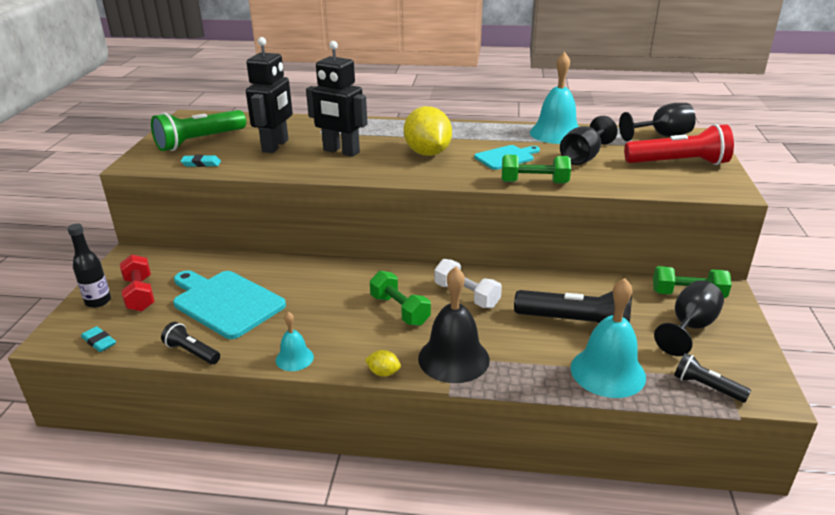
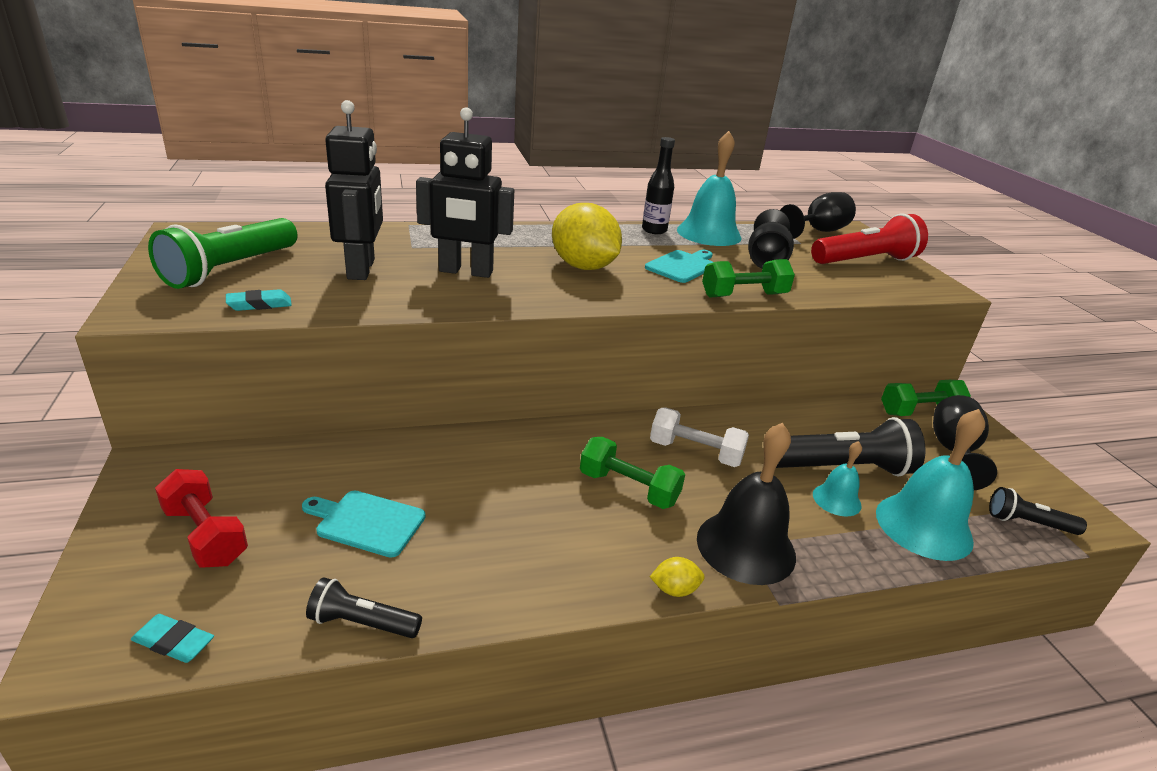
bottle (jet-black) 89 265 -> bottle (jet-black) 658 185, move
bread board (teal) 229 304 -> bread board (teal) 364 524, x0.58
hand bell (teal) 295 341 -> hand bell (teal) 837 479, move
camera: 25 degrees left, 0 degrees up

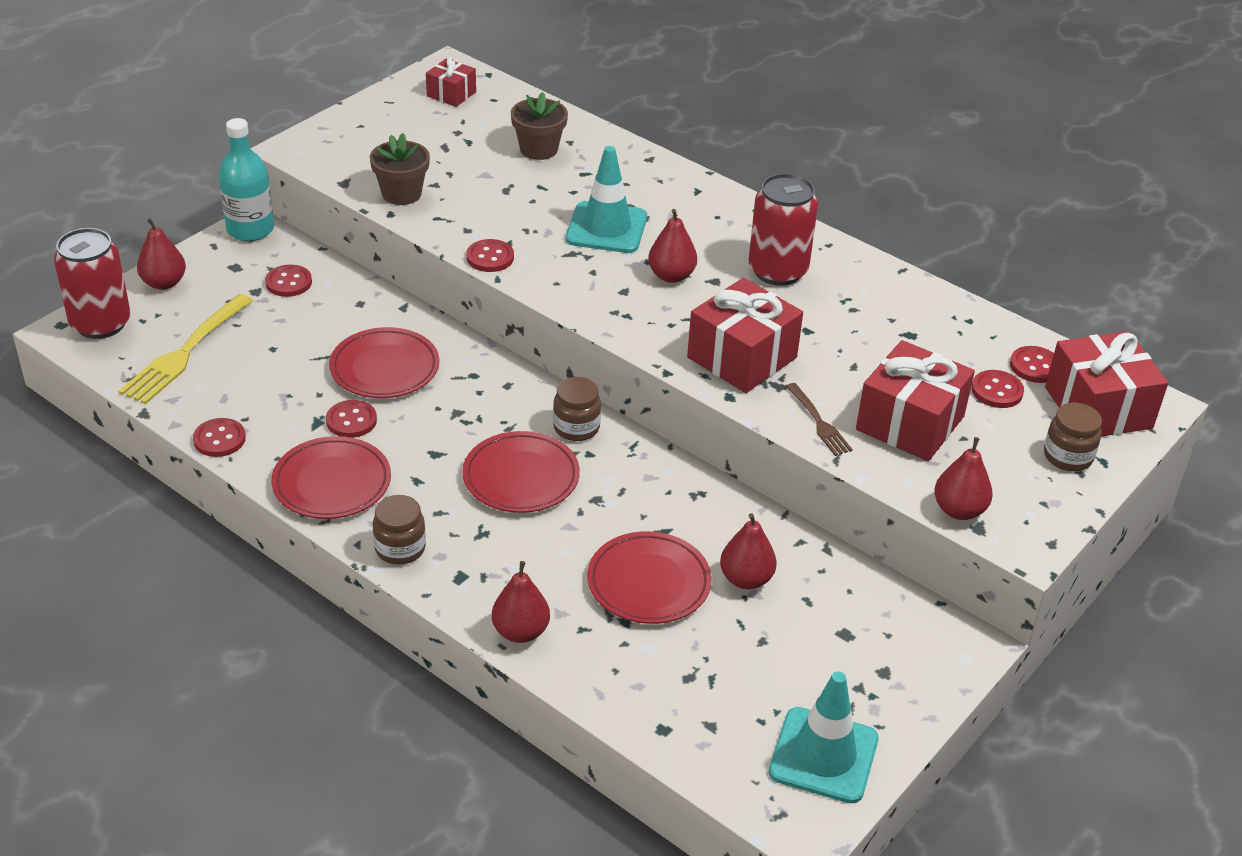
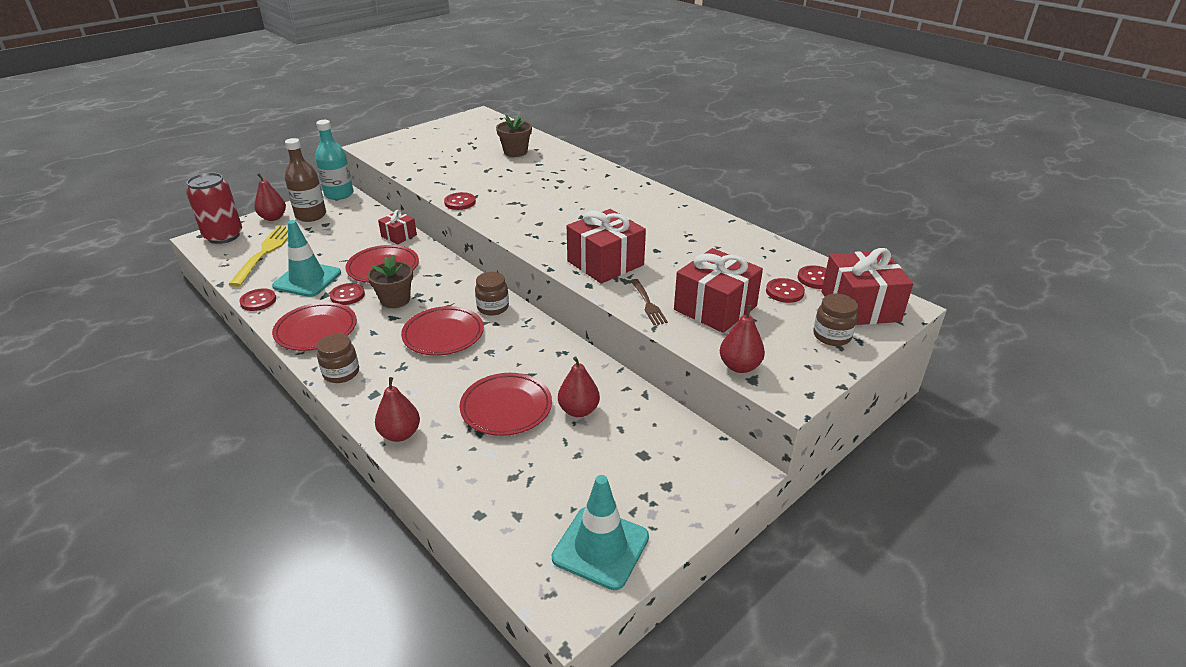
gift (scarlet) 451 82 -> gift (scarlet) 397 227, move
plant pot (brown) 400 169 -> plant pot (brown) 390 281, move
road cone (teal) 606 199 -> road cone (teal) 306 258, move
tin (scarlet) 783 229 -> none
pear (scarlet) 672 246 -> none
sewing button (scarlet) 288 281 -> none
fork (yellow) 185 349 -> fork (yellow) 258 256, 150 degrees clockwise
none -> bottle (brown) 305 180
camera: 10 degrees right, 5 degrees down

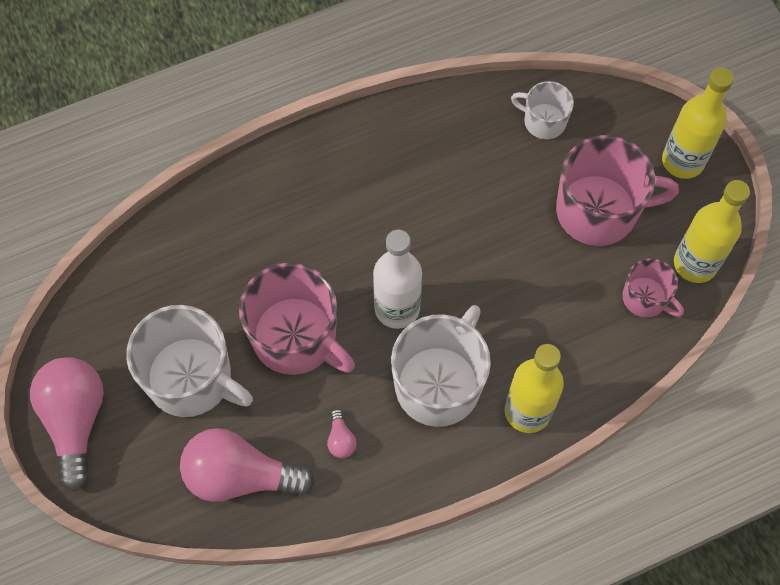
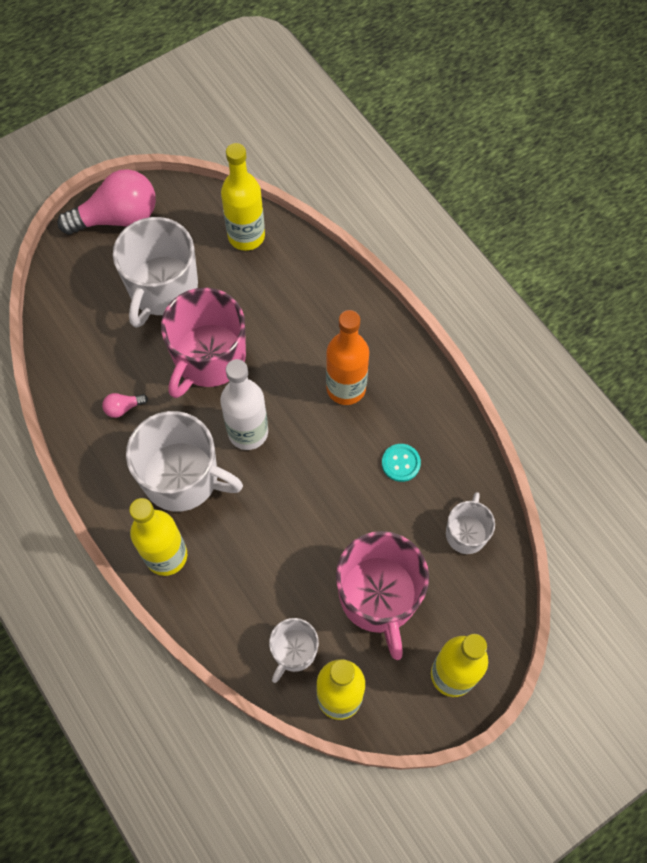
mug (pink) 653 287 -> mug (white) 294 650
bulb (pink) 247 465 -> none
none -> bottle (yellow) 243 197
none -> bottle (bright orange) 347 357
none -> sewing button (teal) 401 463
camera: 80 degrees right, 0 degrees up

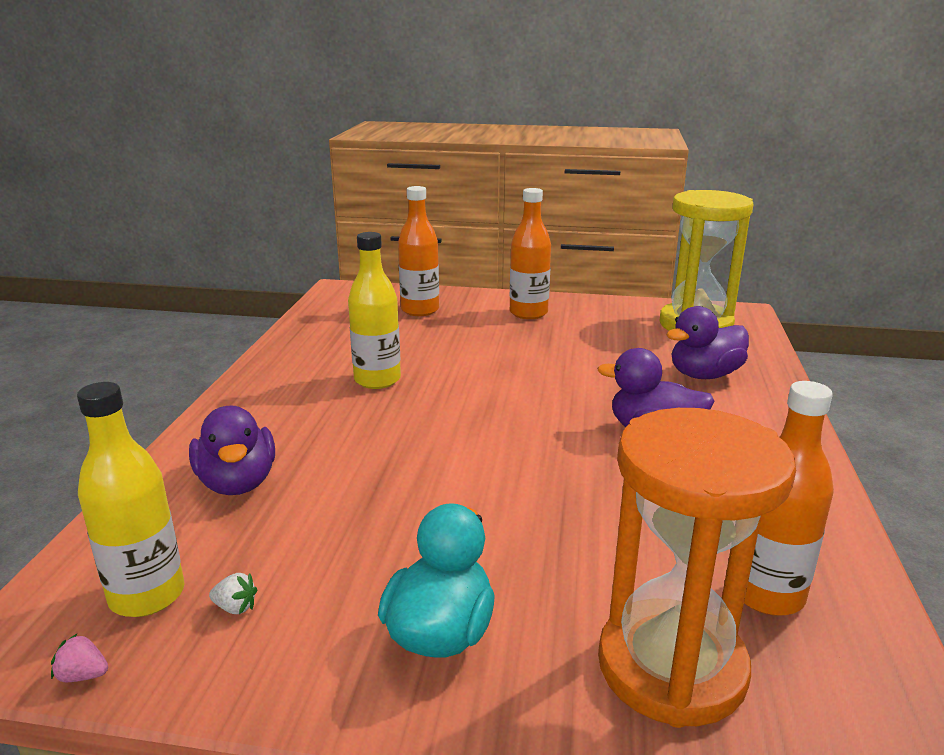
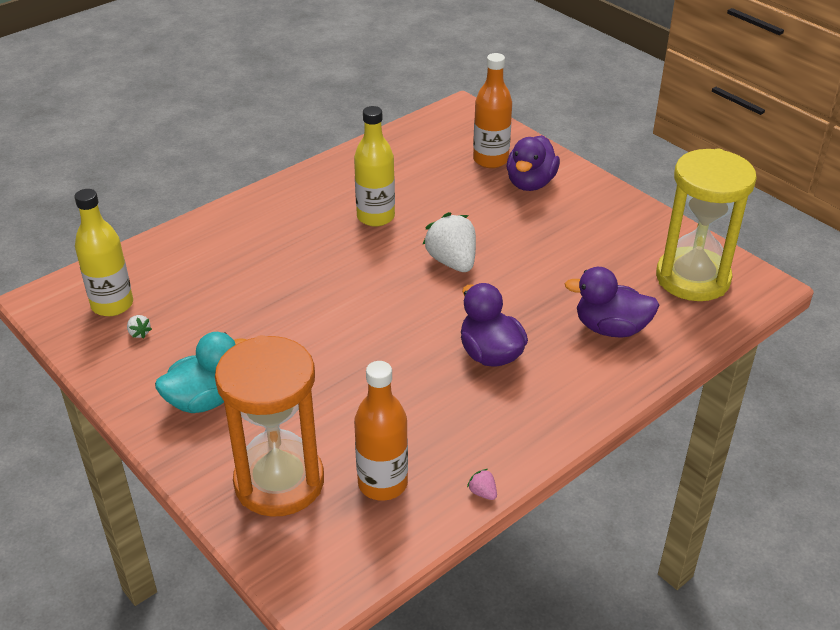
bottle (bright orange) 530 253 -> none
toy duck (violet) 232 450 -> toy duck (violet) 533 163, move
berry (pink) 79 657 -> berry (pink) 482 484, move
none -> berry (white) 449 242
camera: 40 degrees right, 15 degrees up

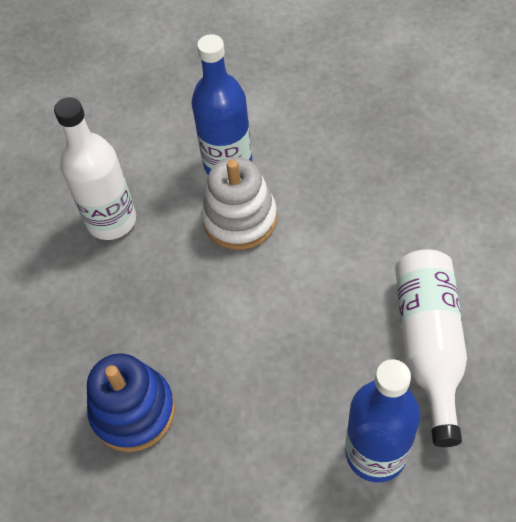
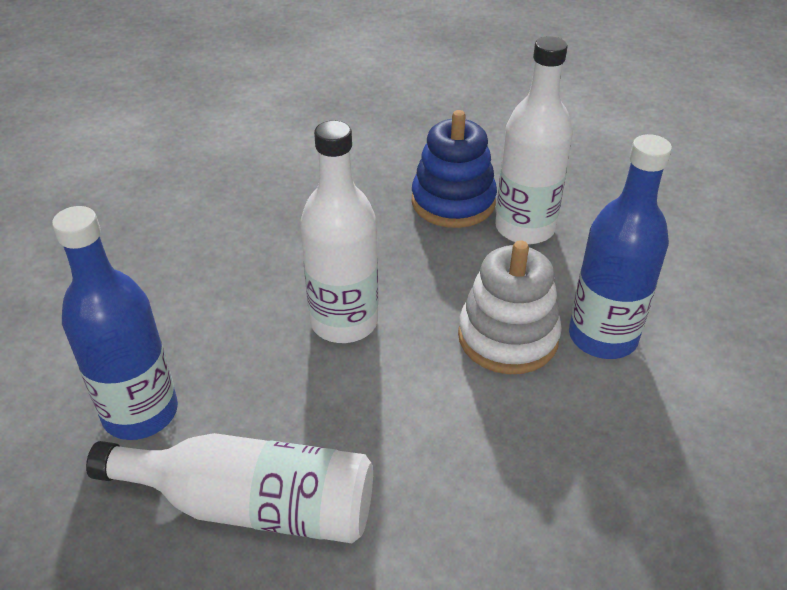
ring stacker (royal blue) 131 402 -> ring stacker (royal blue) 454 169, move
none -> bottle (white) 339 232
camera: 95 degrees right, 15 degrees down

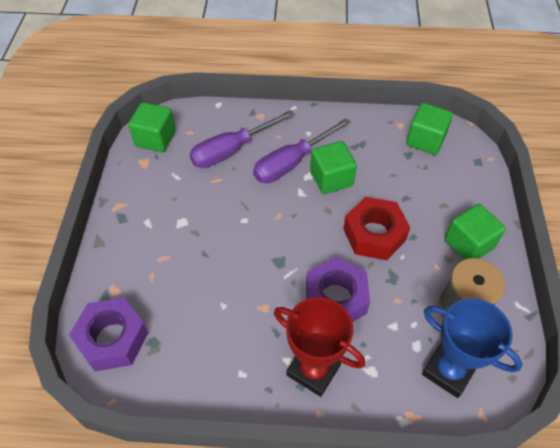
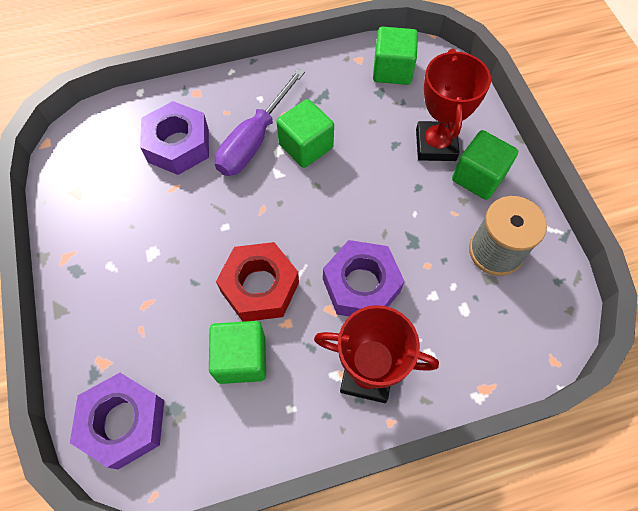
solid cube (emerald) 152 127 -> solid cube (emerald) 237 352, move
screwdriver (violet) 242 139 -> hex nut (violet) 174 138
hex nut (scarlet) 376 228 -> hex nut (scarlet) 257 282, move
prize cup (royal blue) 472 348 -> none
none -> prize cup (scarlet) 453 105
camera: 20 degrees left, 10 degrees up

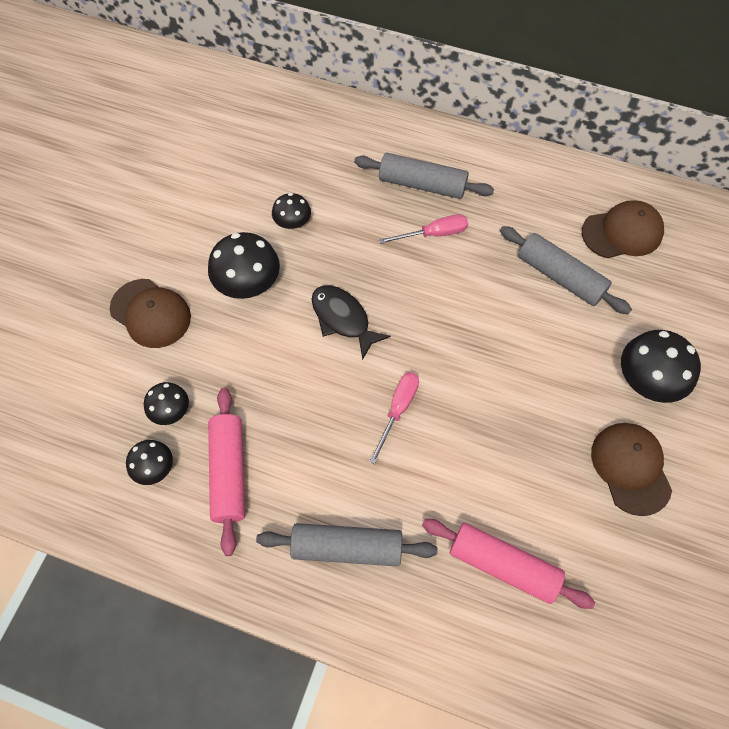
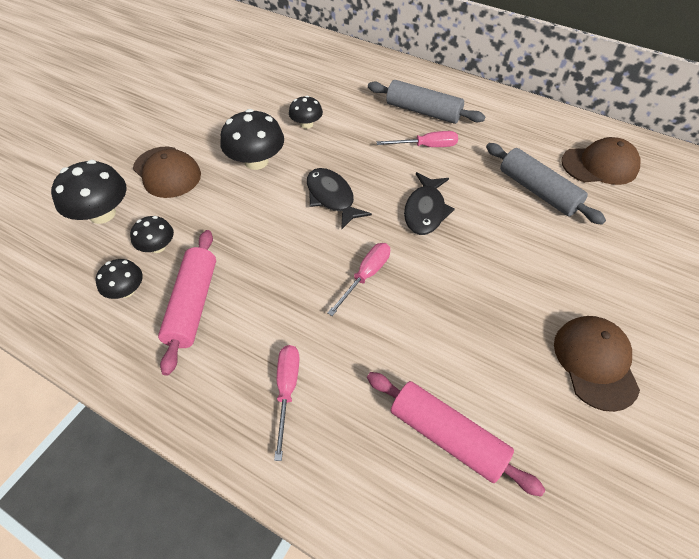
mushroom (jet-black) 661 366 -> mushroom (jet-black) 89 192, move
dough roller (gray) 347 544 -> screwdriver (pink) 286 403
none -> fish (jet-black) 429 203
camera: 10 degrees right, 10 degrees down

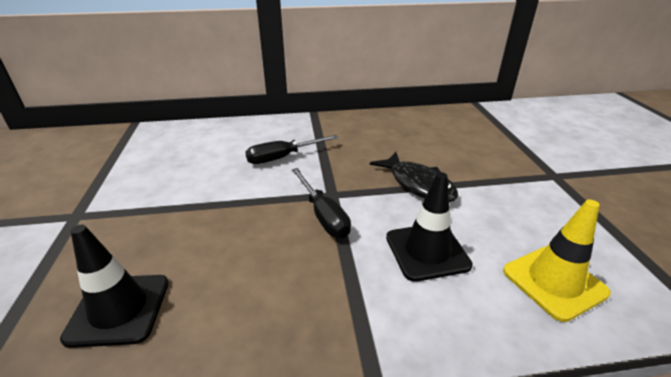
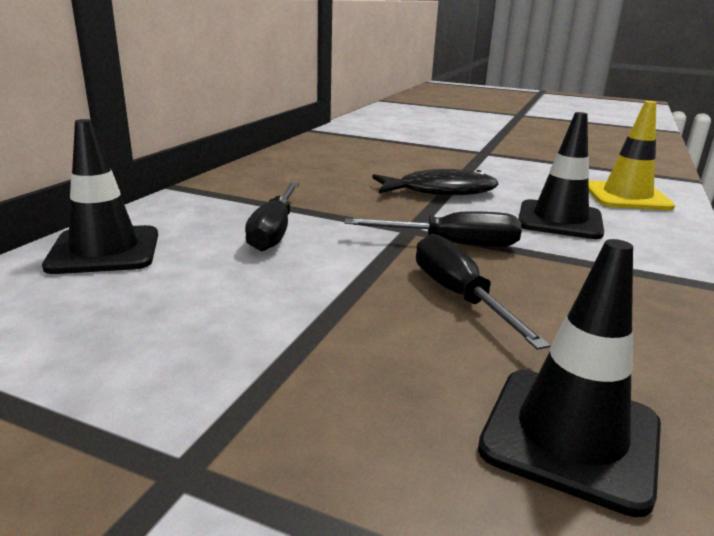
none -> road cone (jet-black) 100 196
none -> screwdriver (jet-black) 483 292
camera: 60 degrees left, 10 degrees down

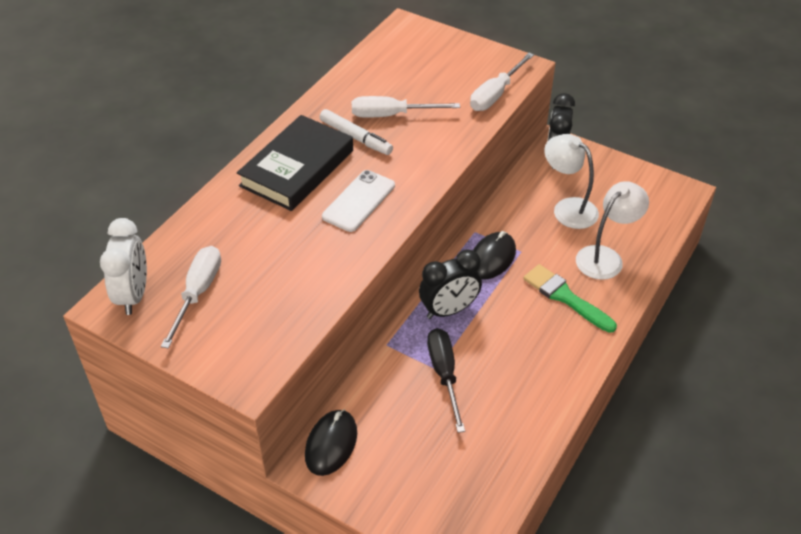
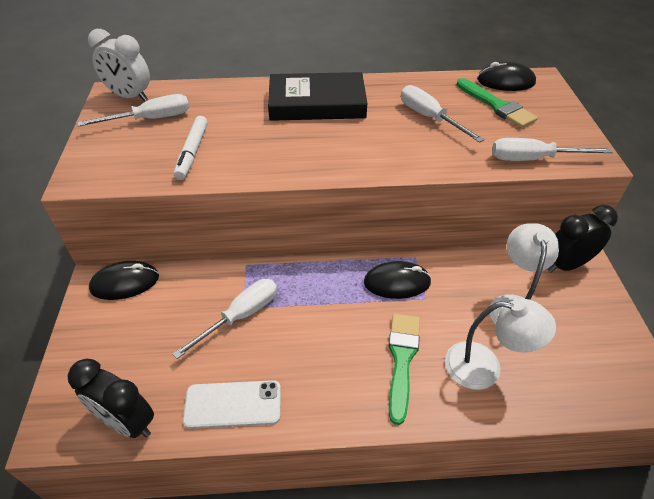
marker pen (white) 356 132 -> marker pen (white) 191 148, move
phone (white) 358 201 -> phone (white) 232 404, move
bedside clock (white) 123 266 -> bedside clock (white) 119 65, 60 degrees clockwise
bedside clock (jet-black) 450 284 -> bedside clock (jet-black) 111 398, move
screwdriver (jet-black) 446 380 -> screwdriver (white) 224 319
none -> PC mouse (jet-black) 506 76
none -> brush (emerald) 497 103
camera: 55 degrees right, 0 degrees up

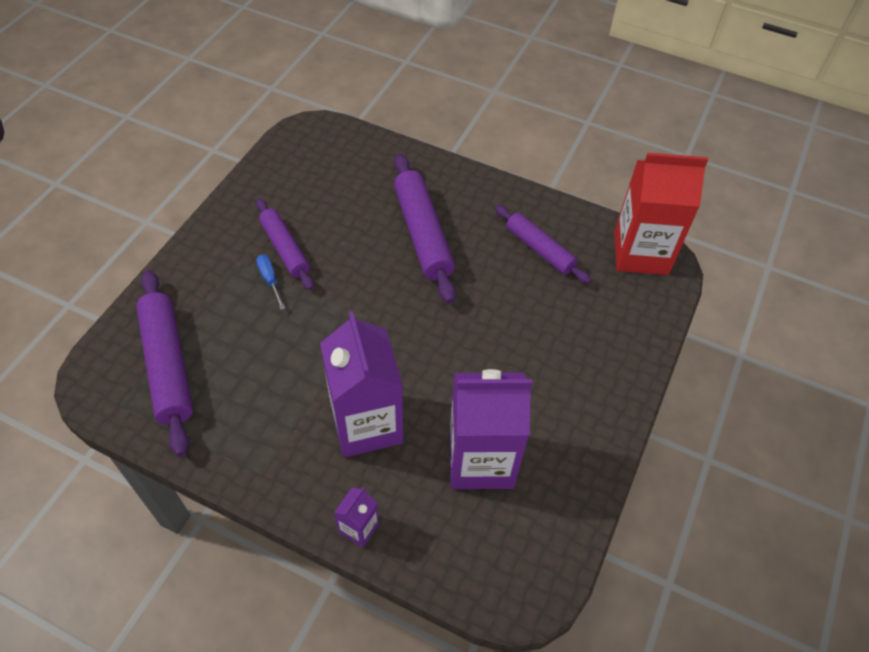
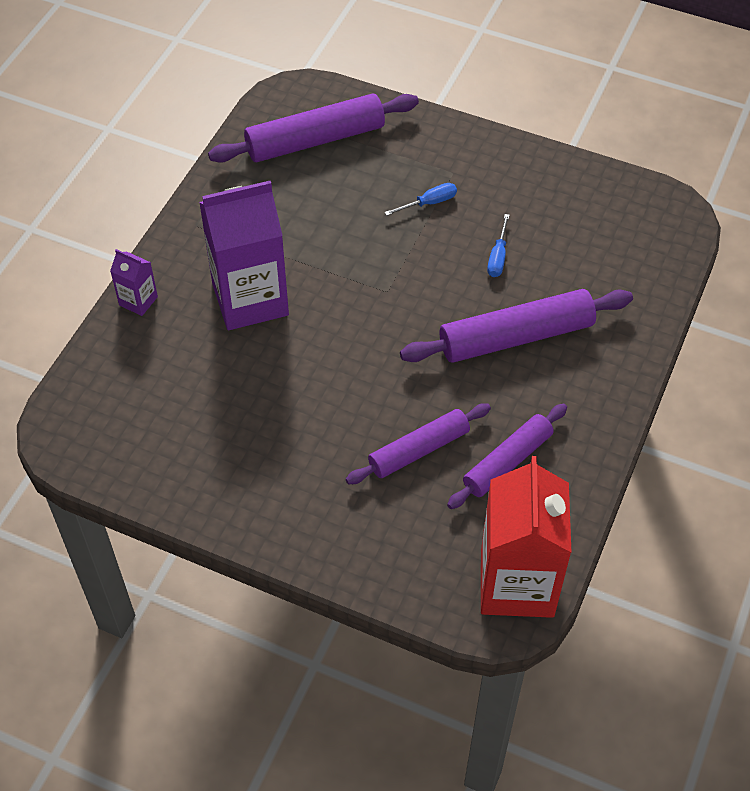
dough roller (violet) 285 244 -> dough roller (violet) 418 443, move
juice carton (violet) 490 429 -> none
none -> screwdriver (royal blue) 498 245
camera: 90 degrees right, 0 degrees up

